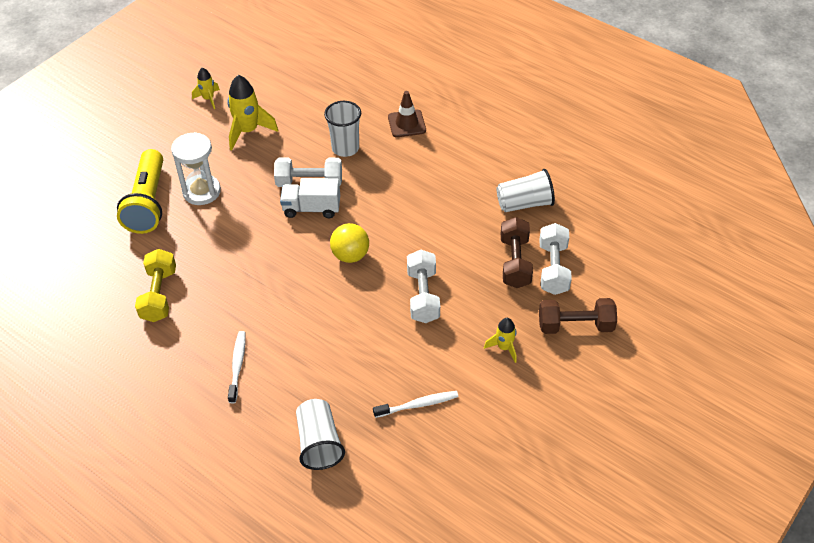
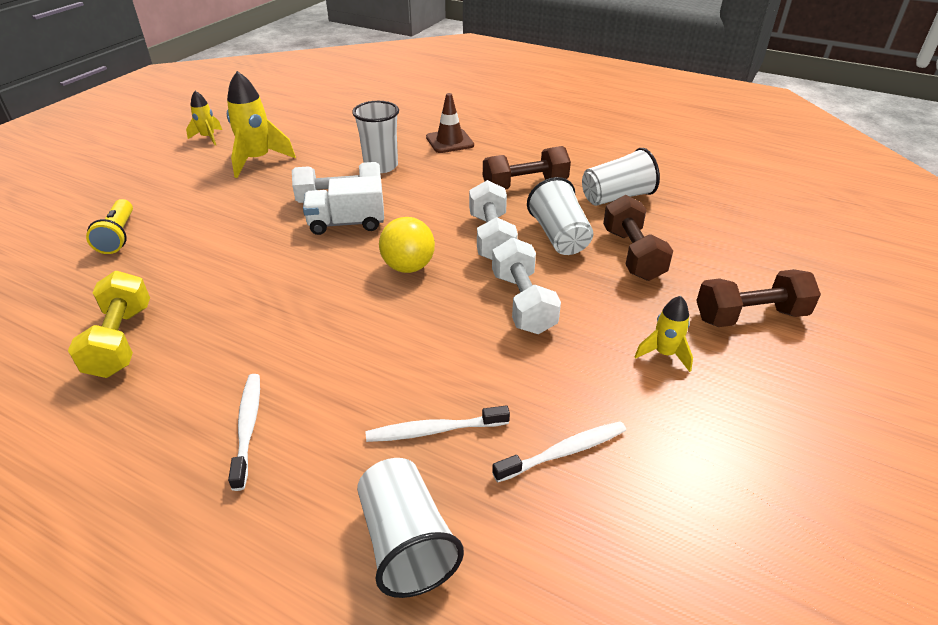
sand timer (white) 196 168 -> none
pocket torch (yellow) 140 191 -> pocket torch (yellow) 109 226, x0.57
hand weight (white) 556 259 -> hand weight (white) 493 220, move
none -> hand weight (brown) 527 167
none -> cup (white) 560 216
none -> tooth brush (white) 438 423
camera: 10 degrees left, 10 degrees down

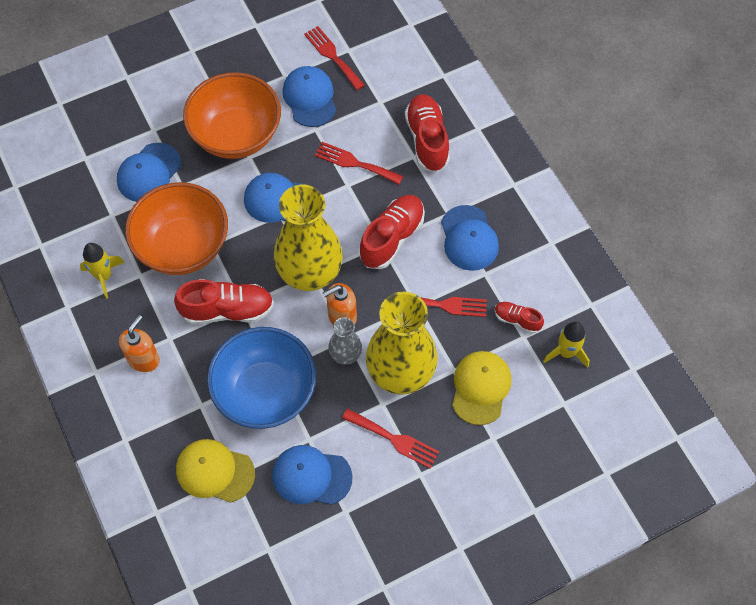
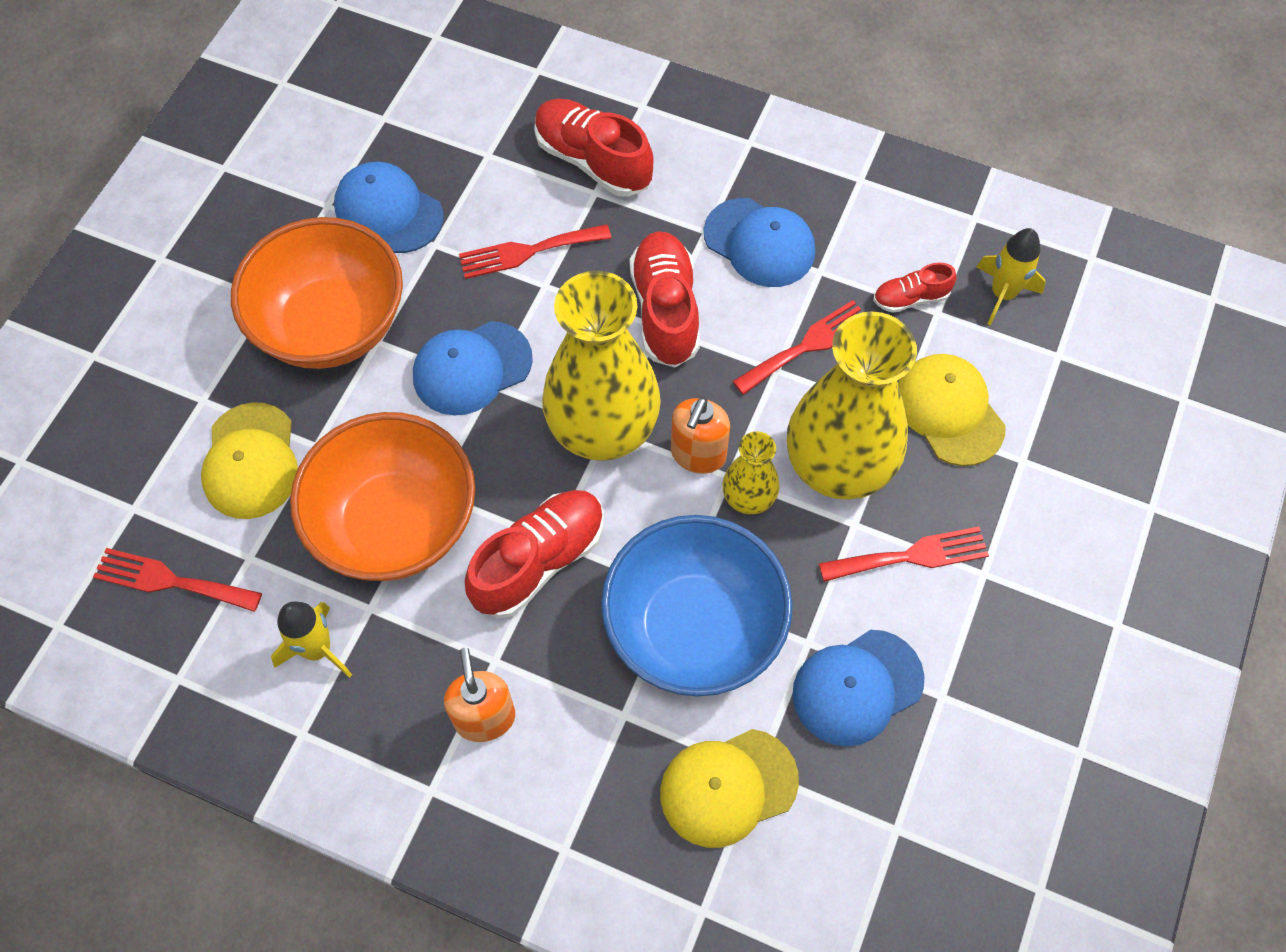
fork (scarlet) 334 58 -> fork (scarlet) 177 580, move
cap (royal blue) 149 172 -> cap (yellow) 249 460
tall vase (gray) 345 341 -> tall vase (yellow) 750 472
camera: 40 degrees left, 0 degrees up

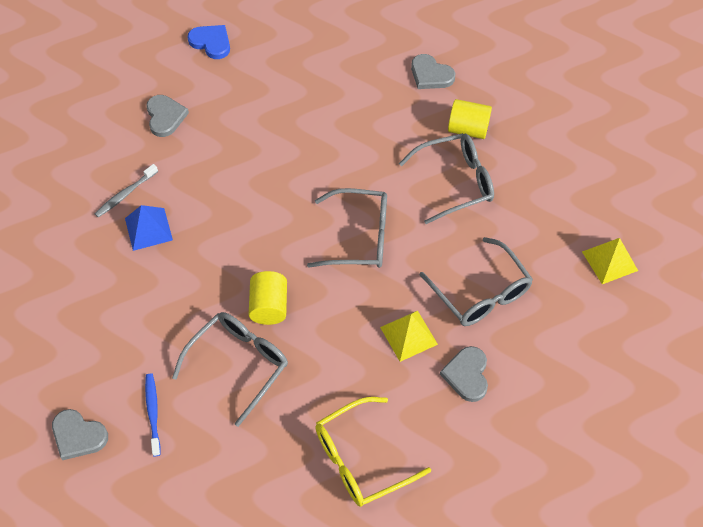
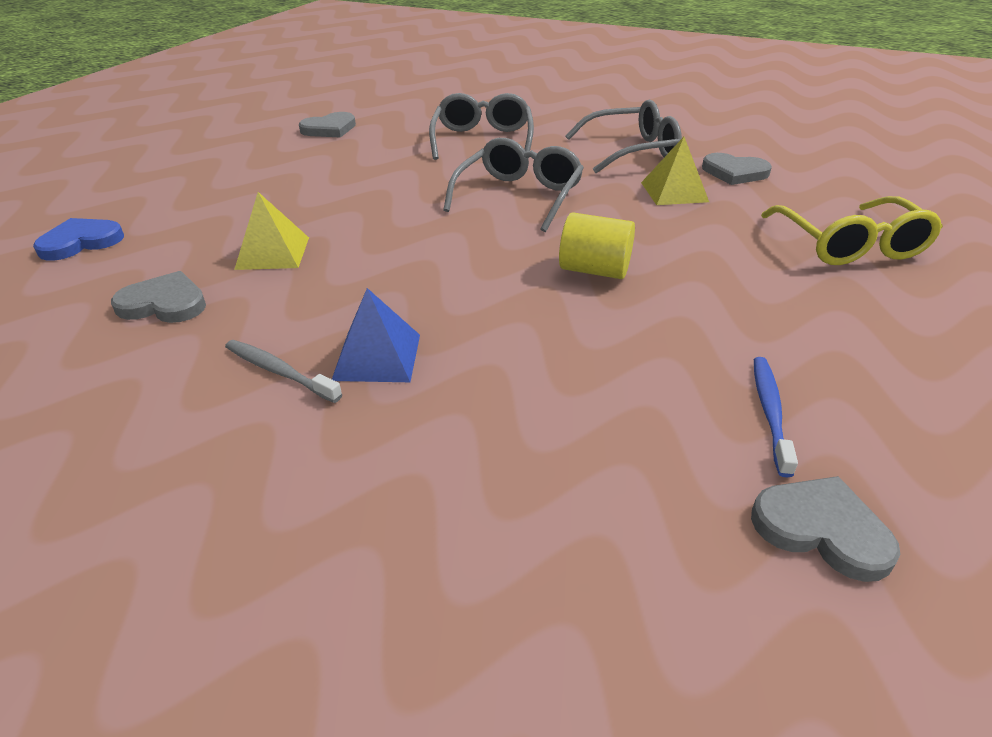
cylinder (yellow) 470 119 -> none
tooth brush (gray) 126 191 -> tooth brush (gray) 283 371, 150 degrees clockwise
pyramid shape (yellow) 610 261 -> pyramid shape (yellow) 271 231, move
eyeglasses (gray) 230 369 -> none
tooth brush (royal blue) 153 415 -> tooth brush (royal blue) 776 417, 90 degrees clockwise
heart (gray) 80 434 -> heart (gray) 825 529, 105 degrees counterclockwise
camera: 70 degrees left, 20 degrees down

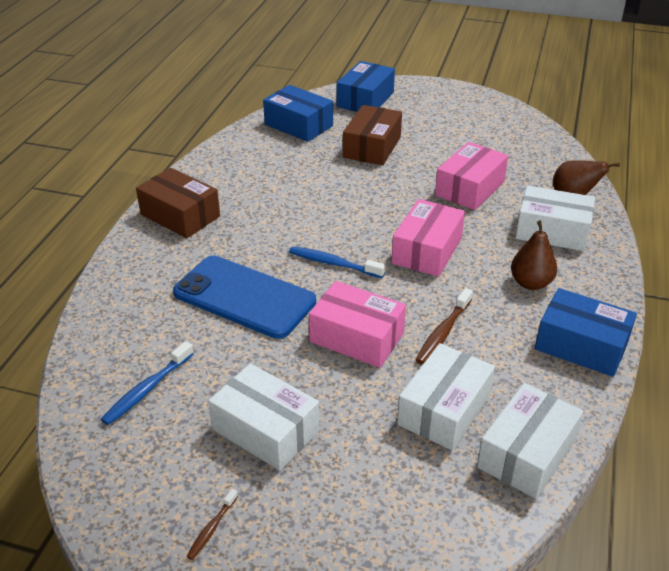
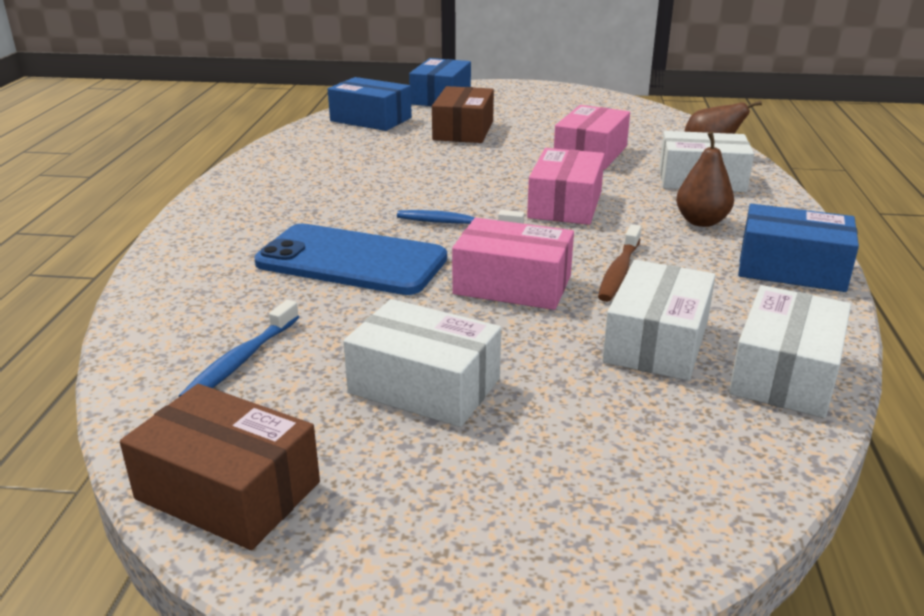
box (brown) 178 203 -> box (brown) 220 467, move
tooth brush (brown) 212 524 -> none
camera: 10 degrees left, 10 degrees down

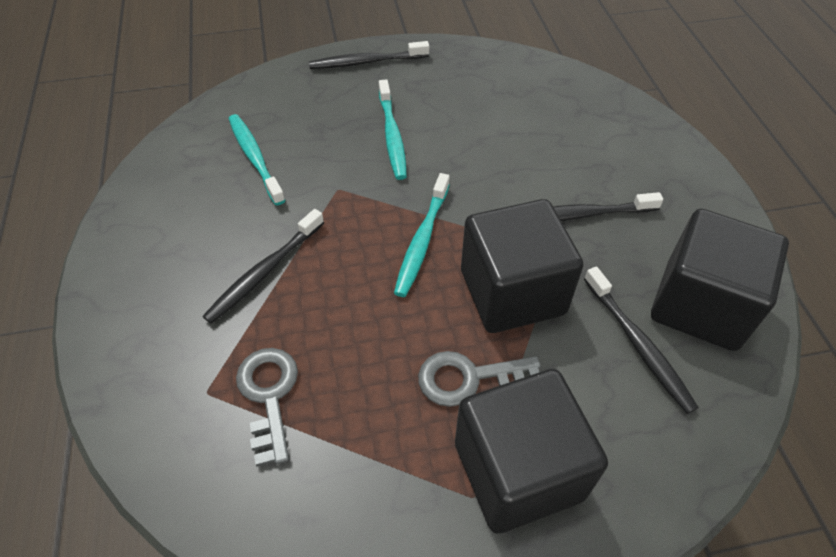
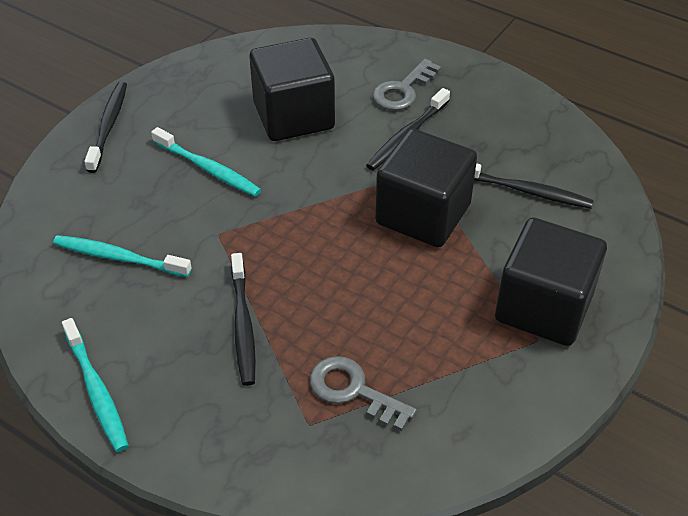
tooth brush (jet-black) 369 55 -> tooth brush (jet-black) 105 127, 150 degrees clockwise
tooth brush (teal) 422 235 -> tooth brush (teal) 95 385, move
solid cube (jet-black) 720 280 -> solid cube (jet-black) 292 89, move
key (gray) 479 379 -> key (gray) 406 84, move
camera: 45 degrees left, 5 degrees down

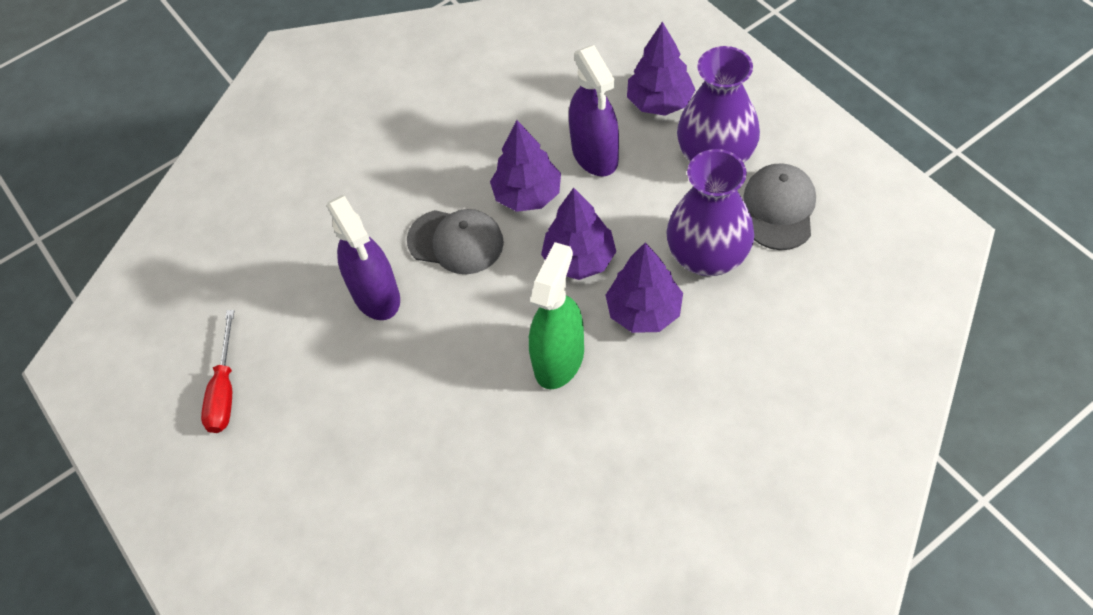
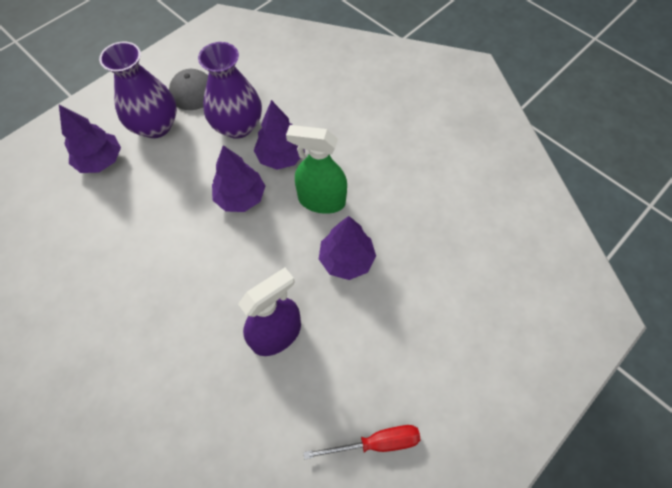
sprayer (violet) 594 110 -> none
fir tree (violet) 525 166 -> fir tree (violet) 347 248, move
cap (gray) 455 242 -> none
camera: 105 degrees left, 5 degrees up

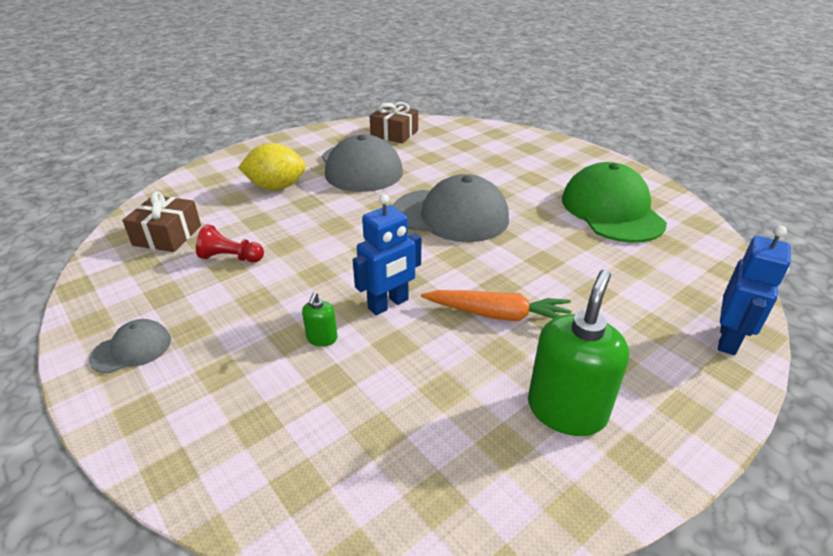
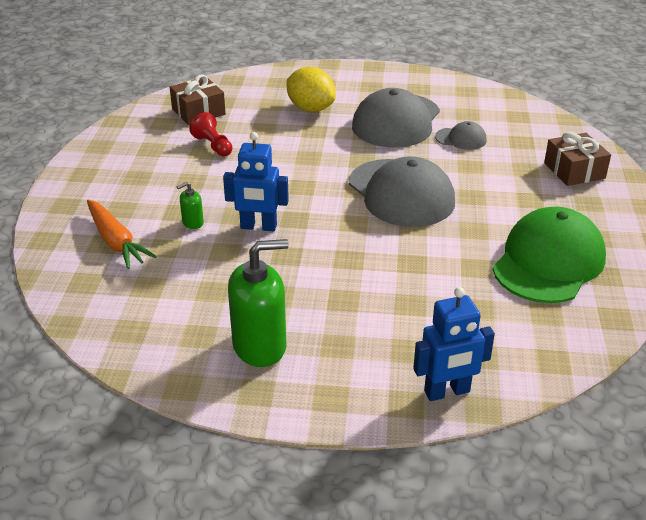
gift (brown) 394 122 -> gift (brown) 577 159, move
root vegetable (bright orange) 496 306 -> root vegetable (bright orange) 122 234, move
cap (gray) 130 346 -> cap (gray) 461 135, move
camera: 45 degrees right, 0 degrees up

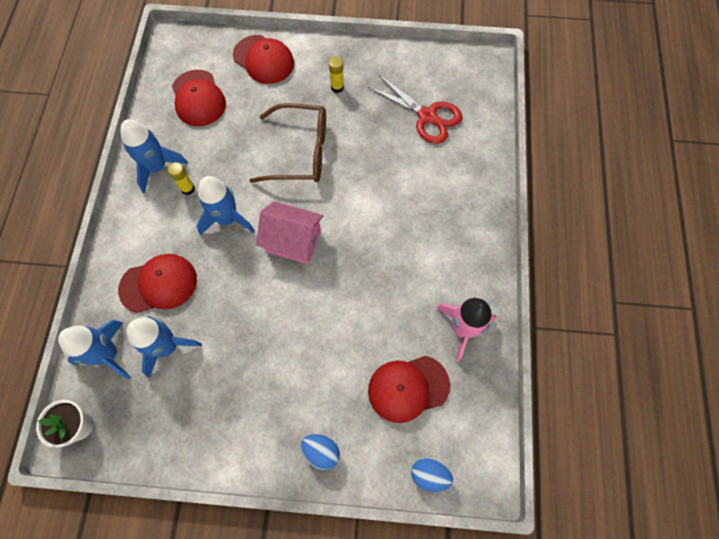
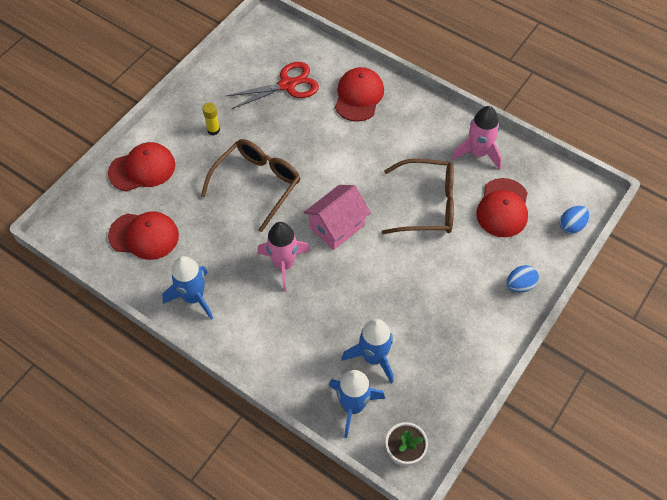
glue (yellow) 181 178 -> none
rocket (royal blue) 226 206 -> rocket (pink) 283 257
cap (scarlet) 157 283 -> cap (scarlet) 359 94, move
none -> eyeglasses (brown) 418 196
camera: 60 degrees left, 10 degrees down

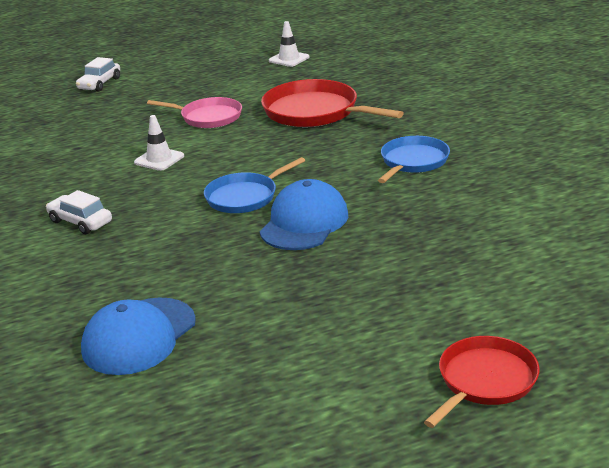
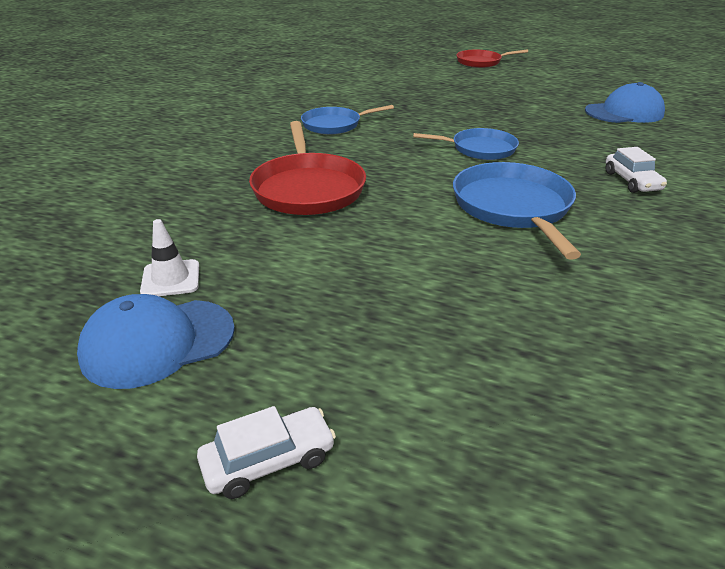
automobile (white) 98 74 -> automobile (white) 266 452, move
frying pan (pink) 194 112 -> none
road cone (white) 159 143 -> frying pan (royal blue) 517 211
cap (royal blue) 304 214 -> cap (royal blue) 156 341, move
camera: 140 degrees left, 5 degrees up

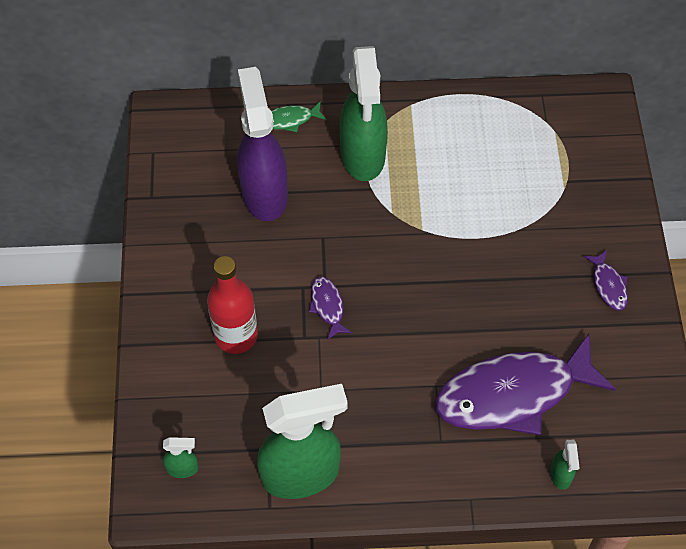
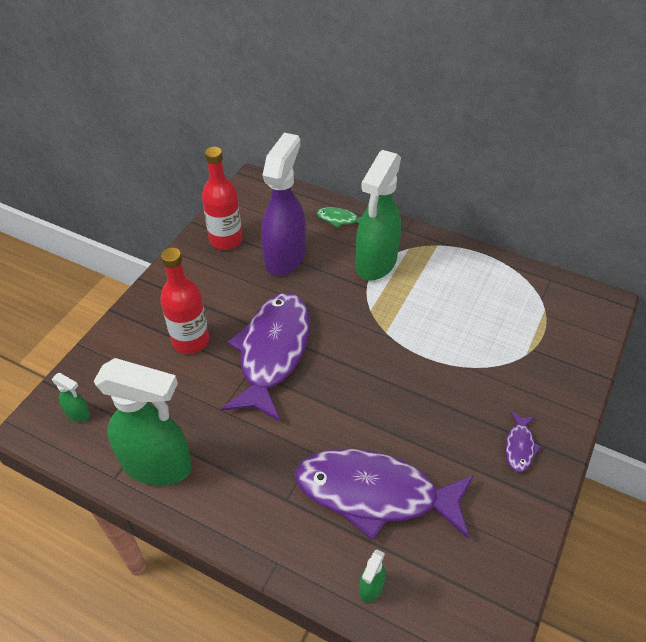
fish (violet) 330 308 -> fish (violet) 265 357, x2.45
none -> bottle (scarlet) 222 198
camera: 30 degrees right, 10 degrees down

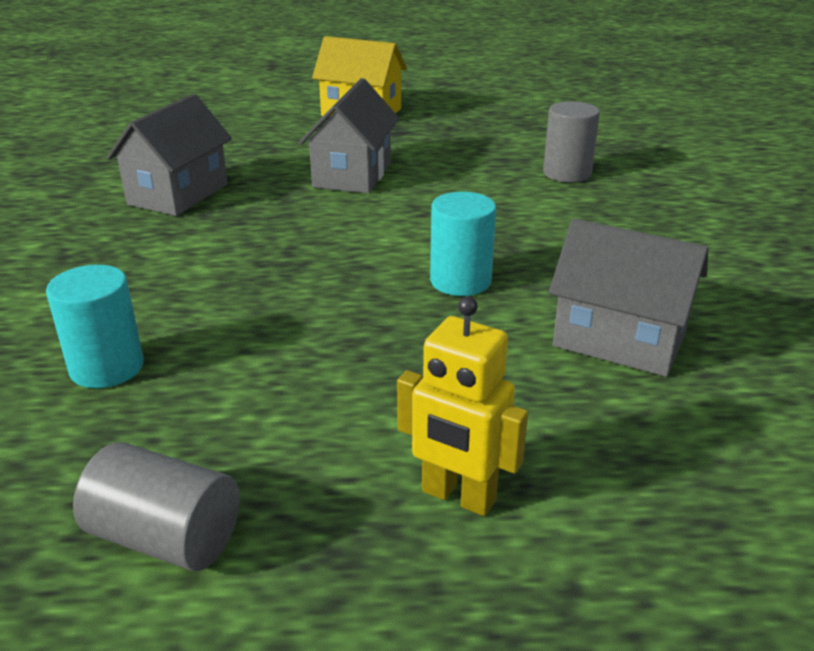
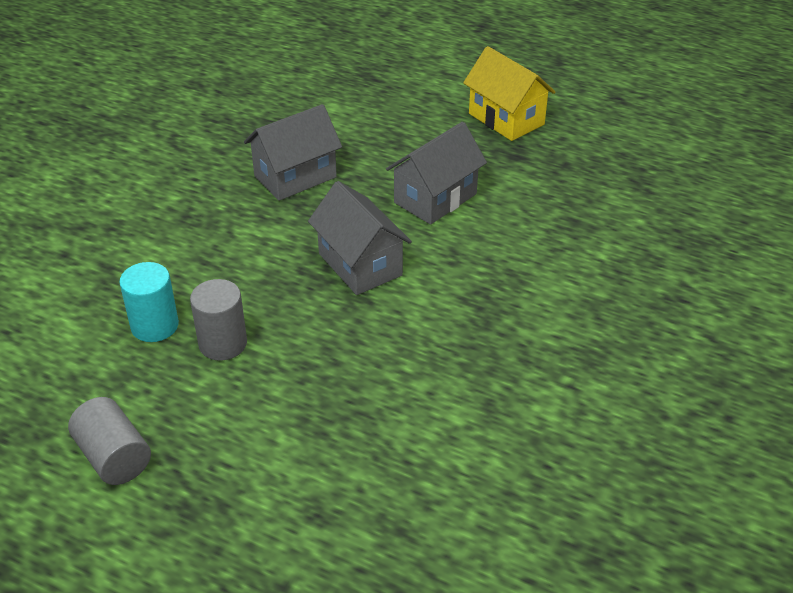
cylinder (gray) 571 141 -> cylinder (gray) 218 320, move
cylinder (teal) 463 244 -> none
cottage (gray) 628 297 -> cottage (gray) 360 238, move
toy robot (yellow) 462 406 -> none
camera: 30 degrees right, 10 degrees up

